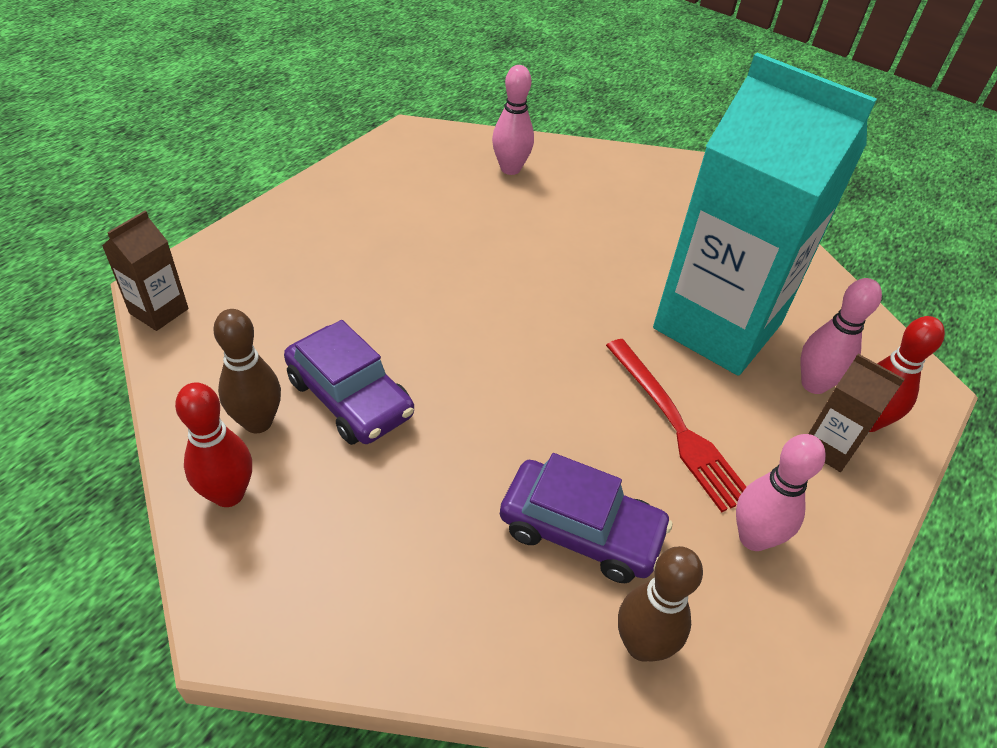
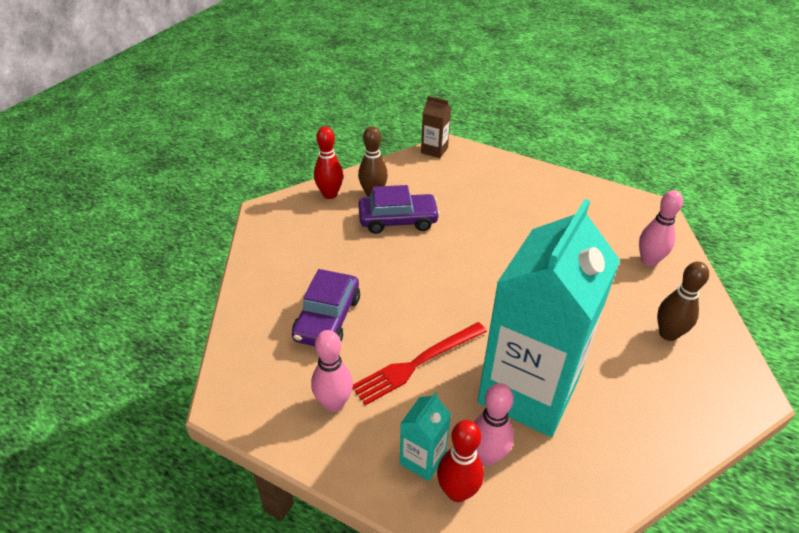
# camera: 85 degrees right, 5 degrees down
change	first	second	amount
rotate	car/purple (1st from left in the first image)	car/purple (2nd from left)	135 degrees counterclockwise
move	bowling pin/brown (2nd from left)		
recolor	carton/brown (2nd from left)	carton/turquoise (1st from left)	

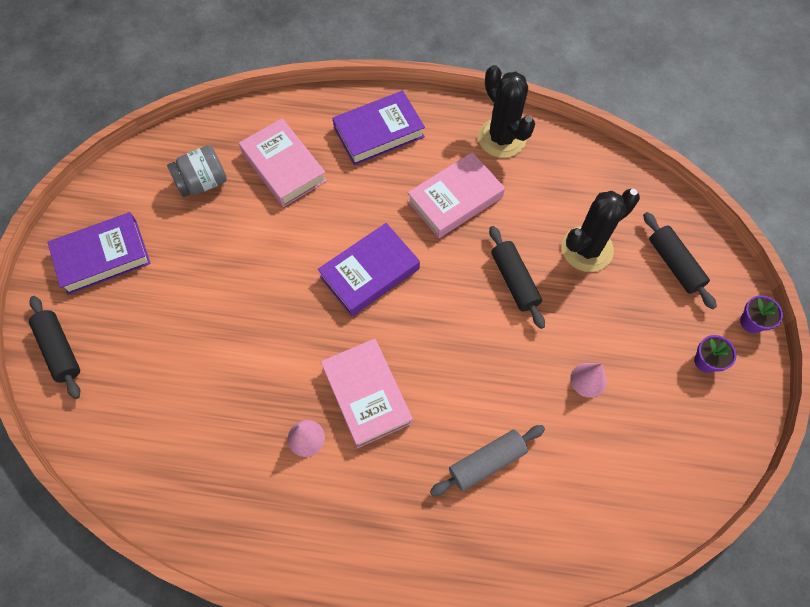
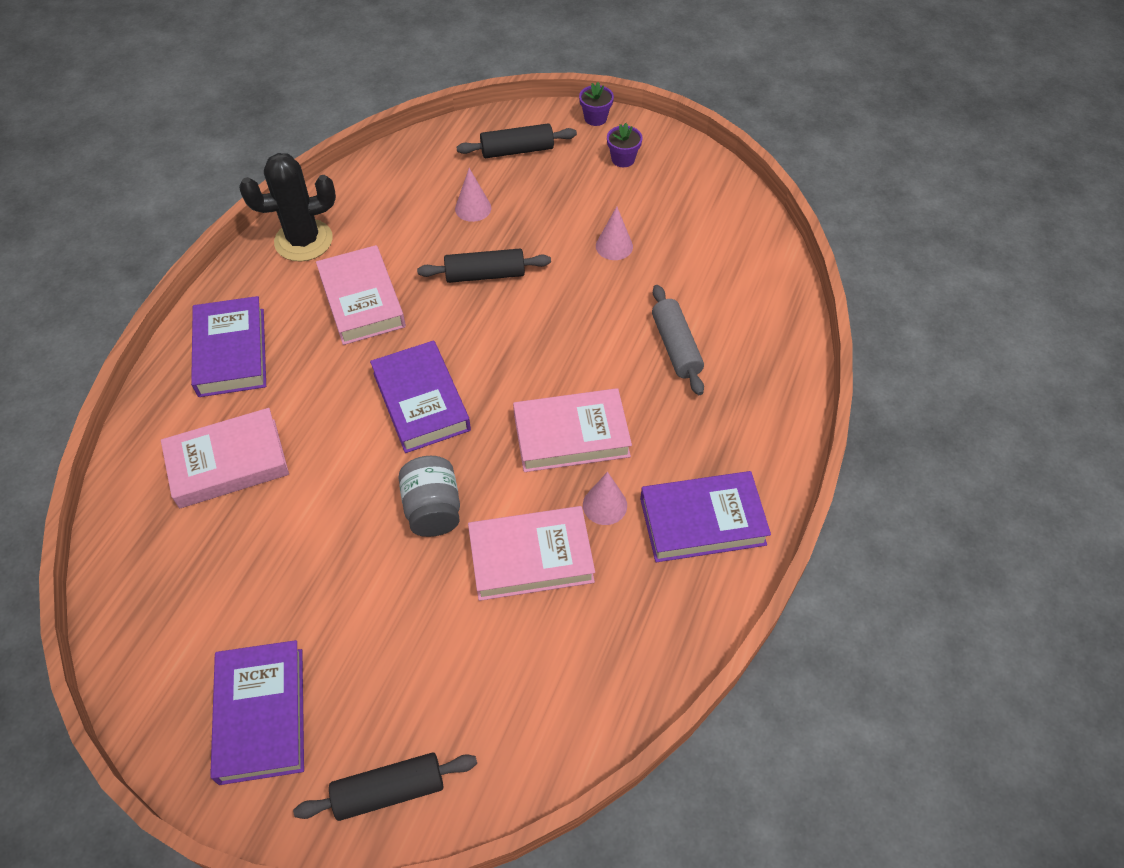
# camera: 75 degrees left, 10 degrees down
change	first	second	amount
move	jar/grey		
replace	cactus/black (2nd from left)	cone/pink (1st from left)	
insert		book/pink (3rd from left)	
insert		book/purple (4th from left)	

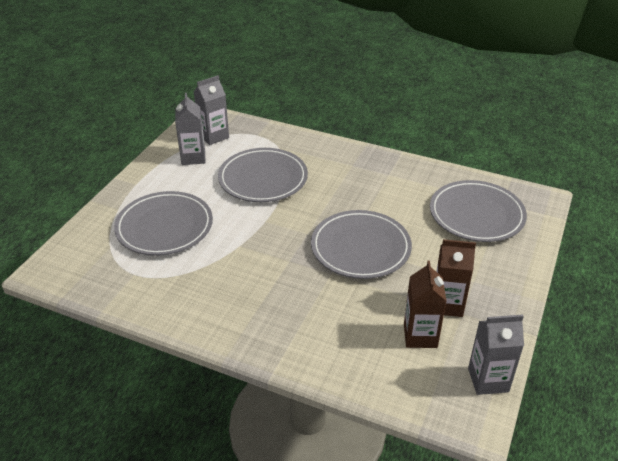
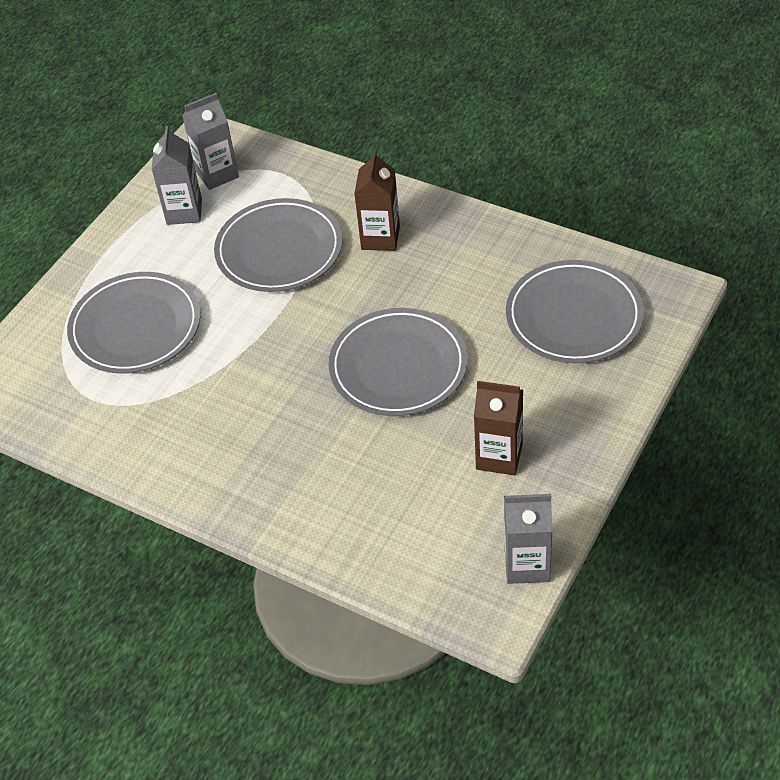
# camera: 10 degrees right, 10 degrees up
change	first	second	amount
move	carton/brown (1st from left)		

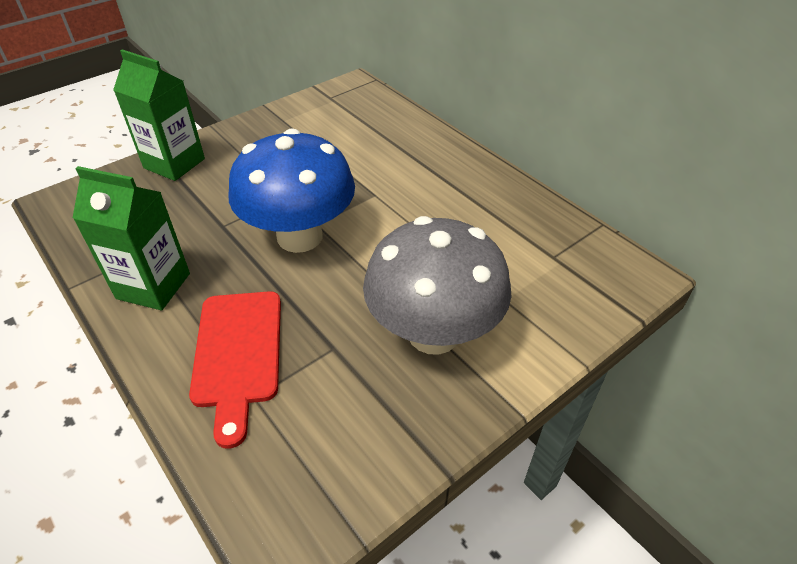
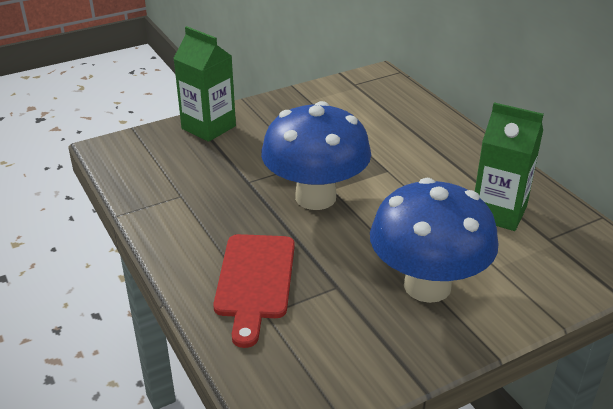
# camera: 10 degrees right, 10 degrees down
change	first	second	amount
move	carton/green (1st from left in the first image)	carton/green (2nd from left)	
recolor	mushroom/grey	mushroom/blue (2nd from left)	

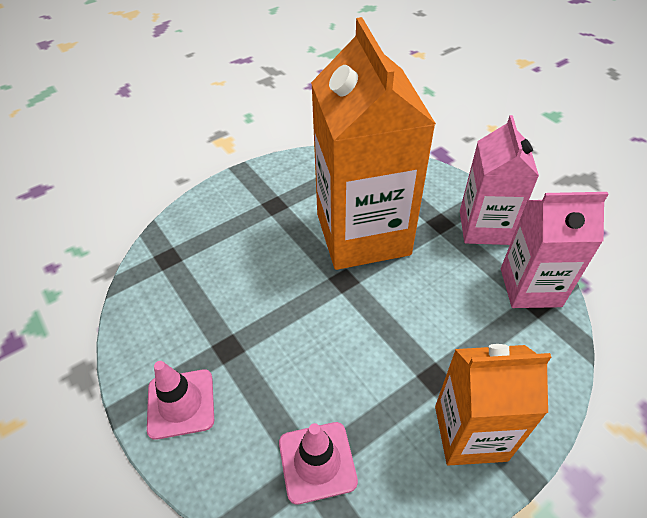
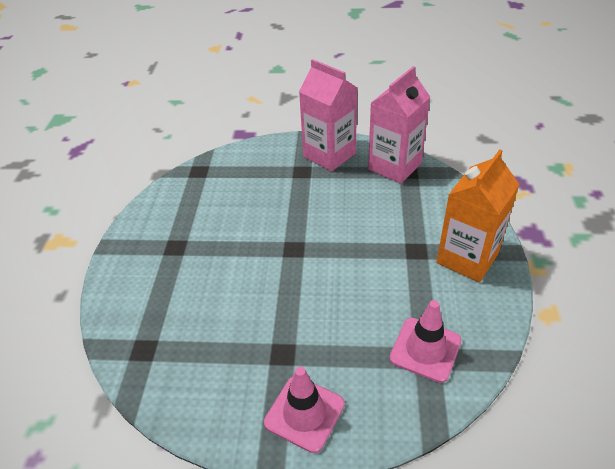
# camera: 50 degrees left, 5 degrees down
change	first	second	amount
delete	carton/orange (1st from left)		

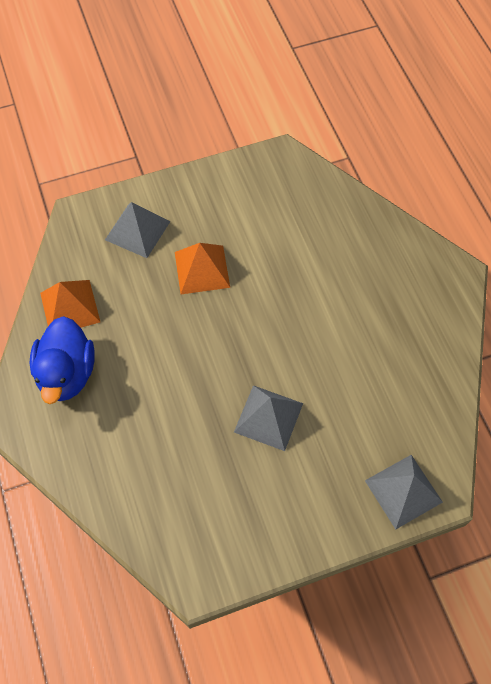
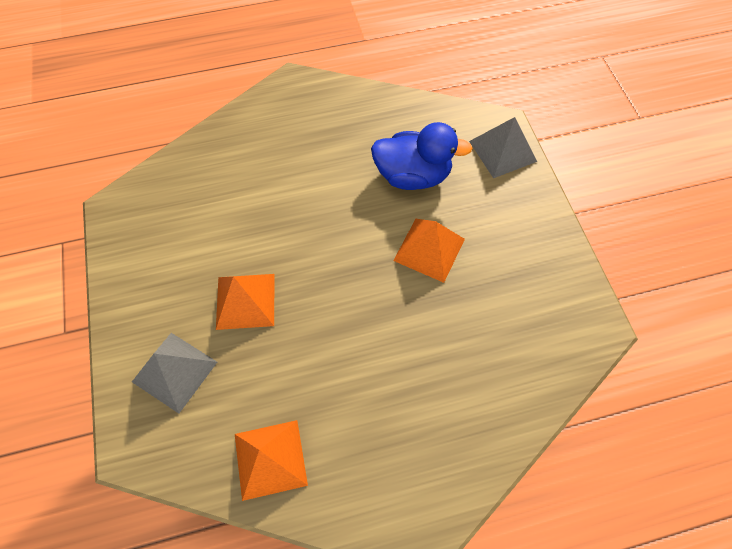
# camera: 85 degrees left, 0 degrees up
change	first	second	amount
move	duck/blue		
recolor	pyramid/grey (2nd from left)	pyramid/orange (3rd from left)	

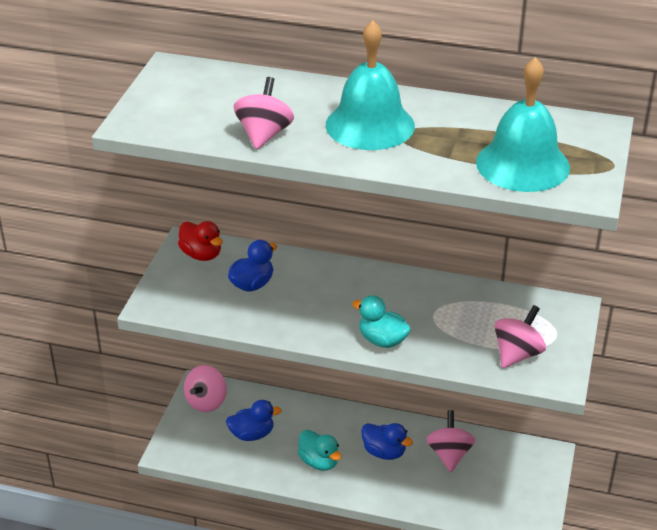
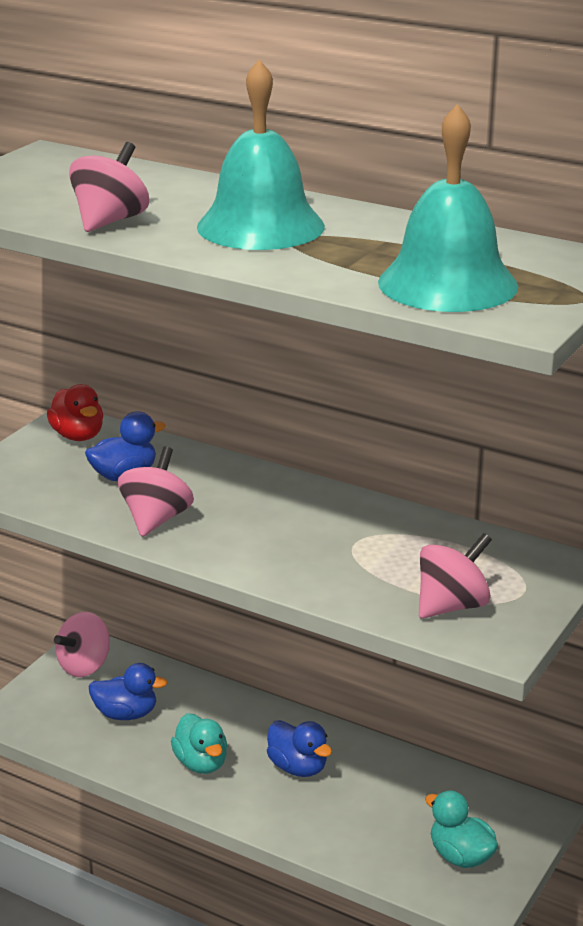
# camera: 15 degrees right, 10 degrees down
change	first	second	amount
move	duck/turquoise (2nd from left)		
move	spinning top/pink (3rd from left)		

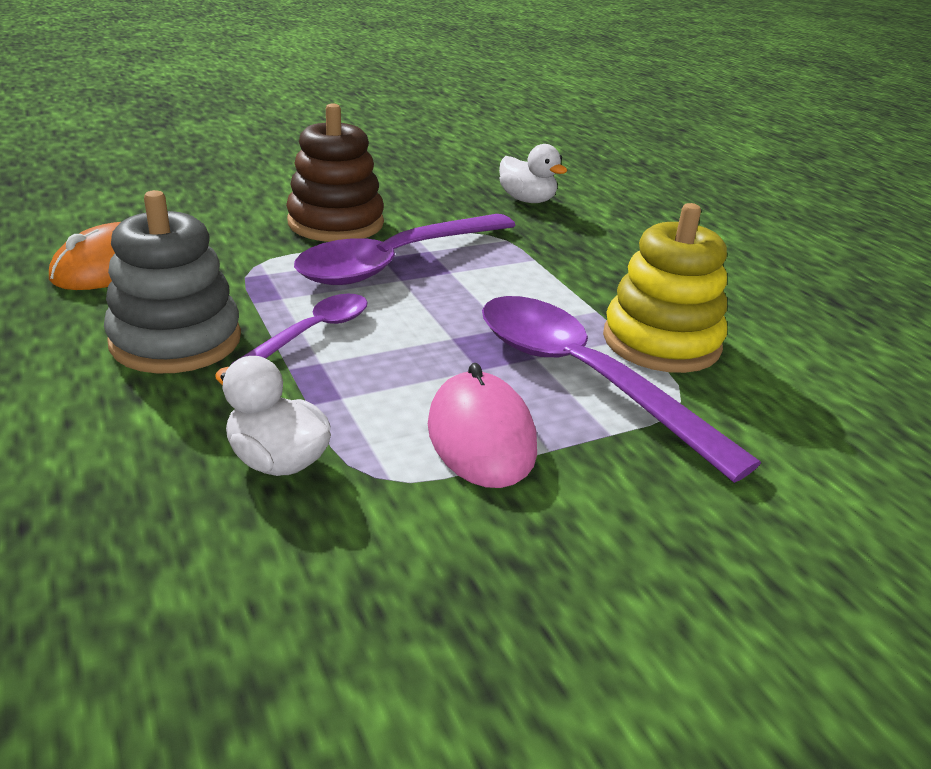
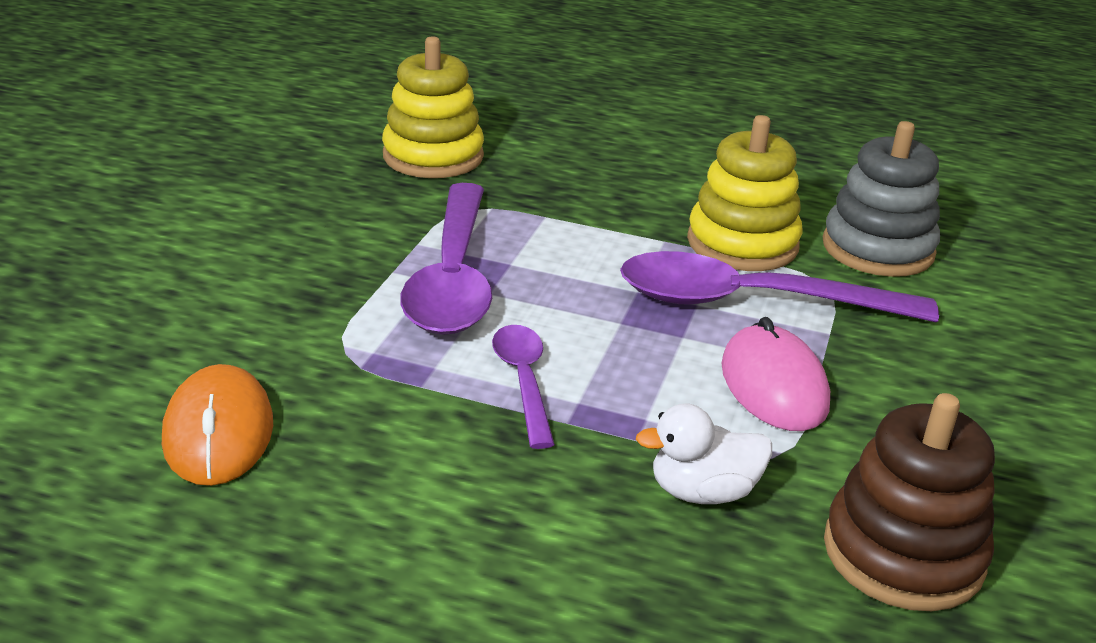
# camera: 45 degrees left, 0 degrees up
change	first	second	amount
move	stacking toy/grey		
move	stacking toy/brown		
rotate	mouse/pink		45 degrees clockwise
replace	duck/white (2nd from left)	stacking toy/yellow (1st from left)	

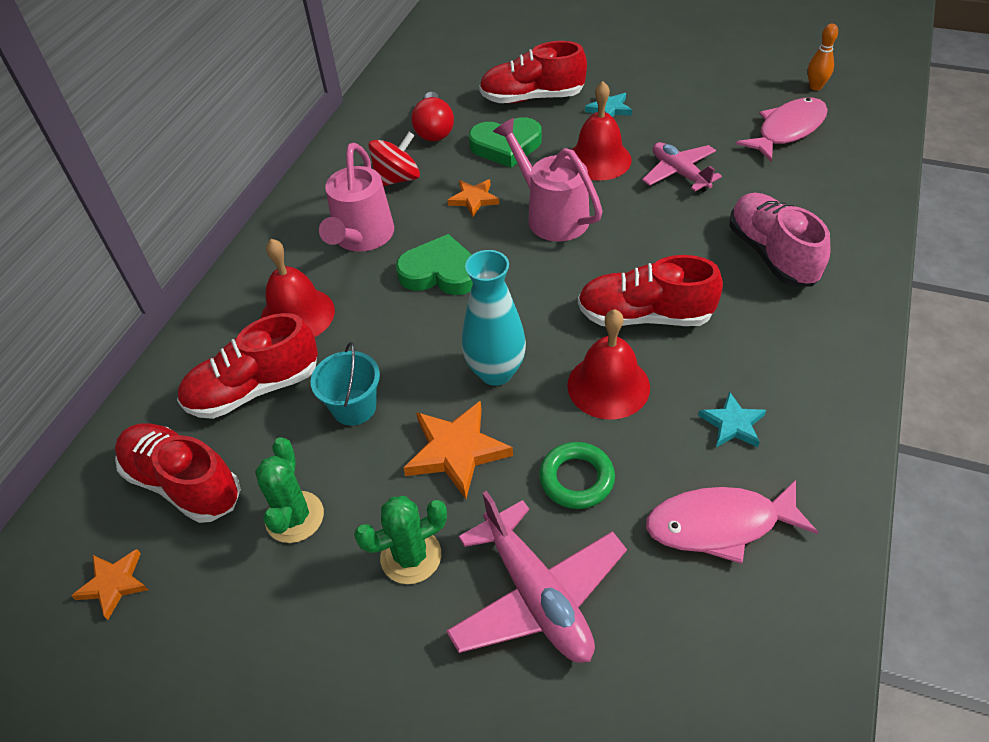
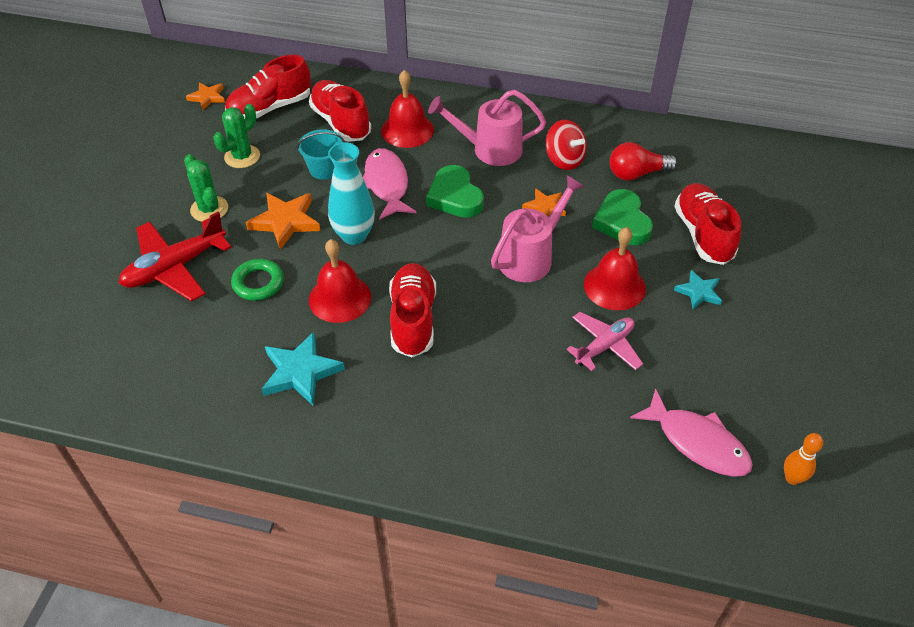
# camera: 80 degrees right, 0 degrees up
change	first	second	amount
rotate	shoe/red (1st from left)		150 degrees counterclockwise
rotate	cactus/green (1st from left in the first image)	cactus/green (2nd from left)	45 degrees counterclockwise
rotate	heart/green (1st from left)		150 degrees clockwise
recolor	plane/pink (1st from left)	plane/red	
move	fish/pink (1st from left)		
resize	star/turquoise (2nd from left in the first image)	star/turquoise (1st from left)	x1.64
delete	shoe/pink		

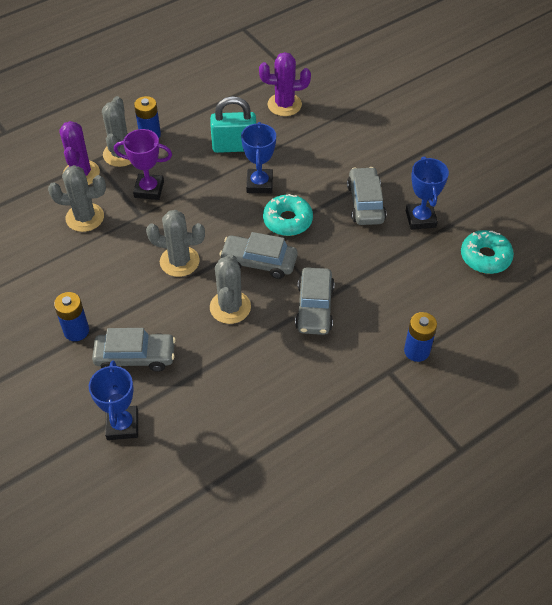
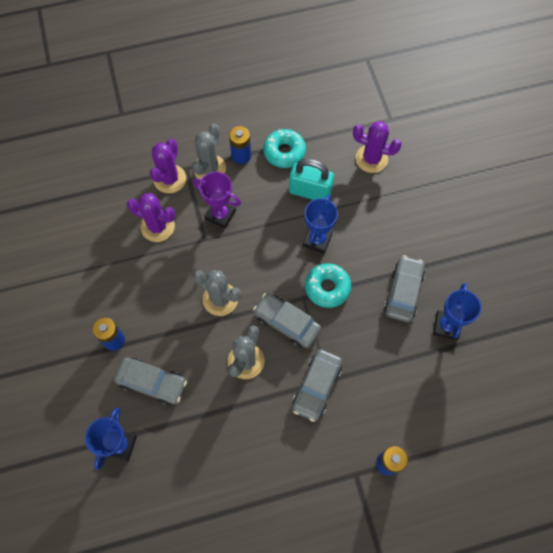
# camera: 20 degrees right, 15 degrees up
change	first	second	amount
recolor	cactus/grey (1st from left)	cactus/purple (1st from left)	
move	donut/turquoise (2nd from left in the first image)	donut/turquoise (1st from left)	

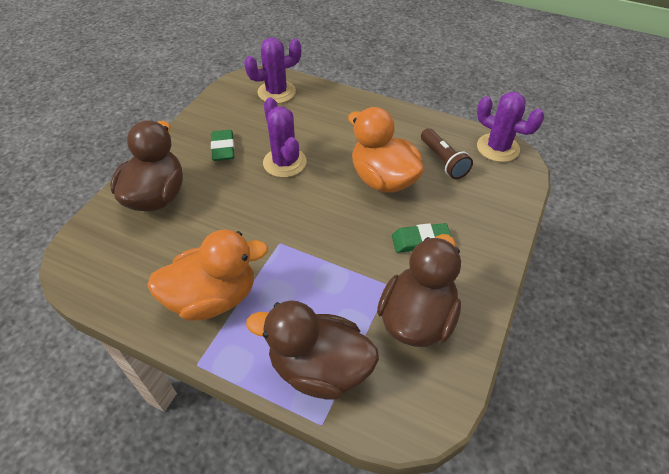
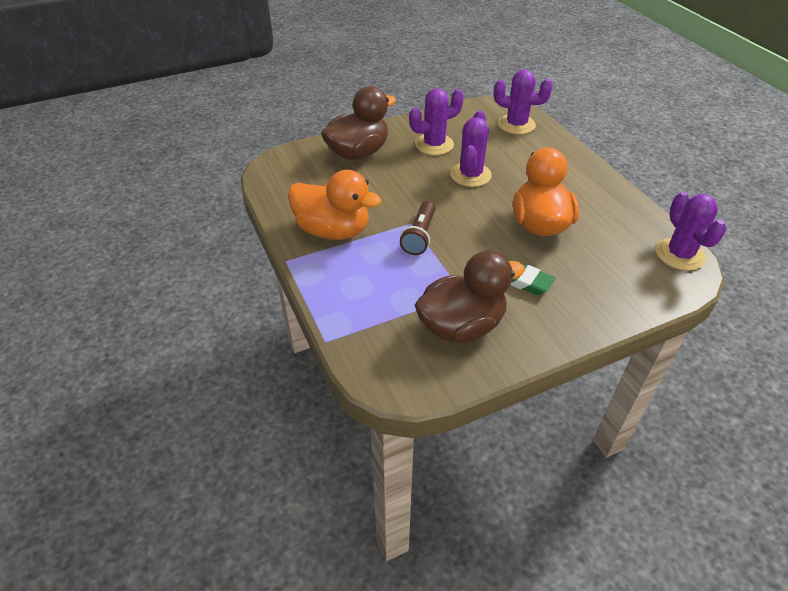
# camera: 40 degrees right, 5 degrees down
change	first	second	amount
replace	eraser/green (1st from left)	cactus/purple (1st from left)	
delete	duck/brown (2nd from left)		
move	flashlight/brown		

